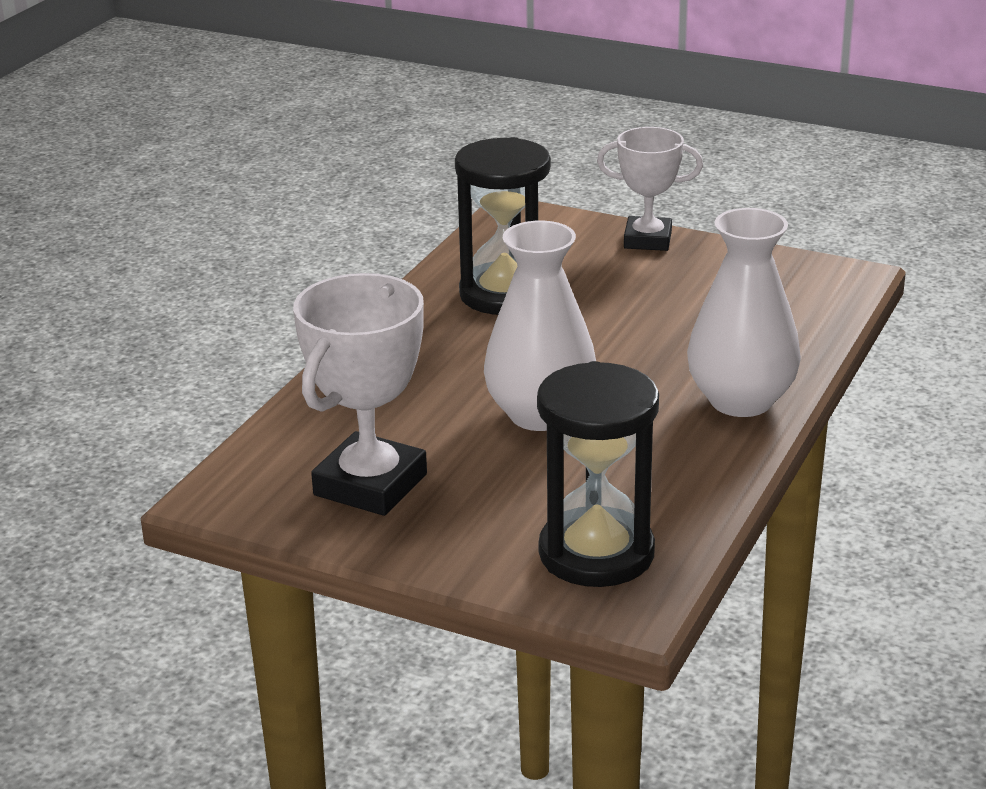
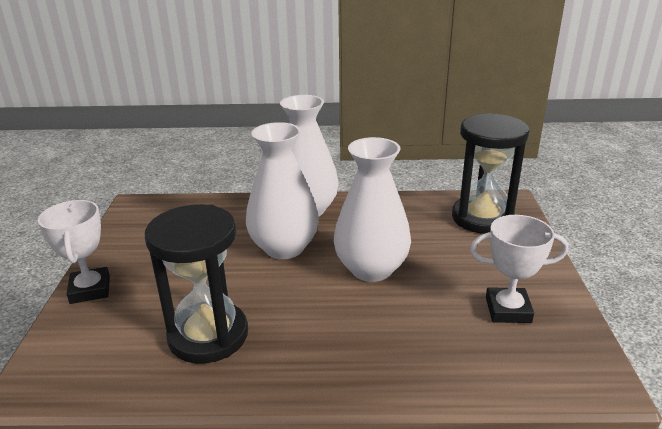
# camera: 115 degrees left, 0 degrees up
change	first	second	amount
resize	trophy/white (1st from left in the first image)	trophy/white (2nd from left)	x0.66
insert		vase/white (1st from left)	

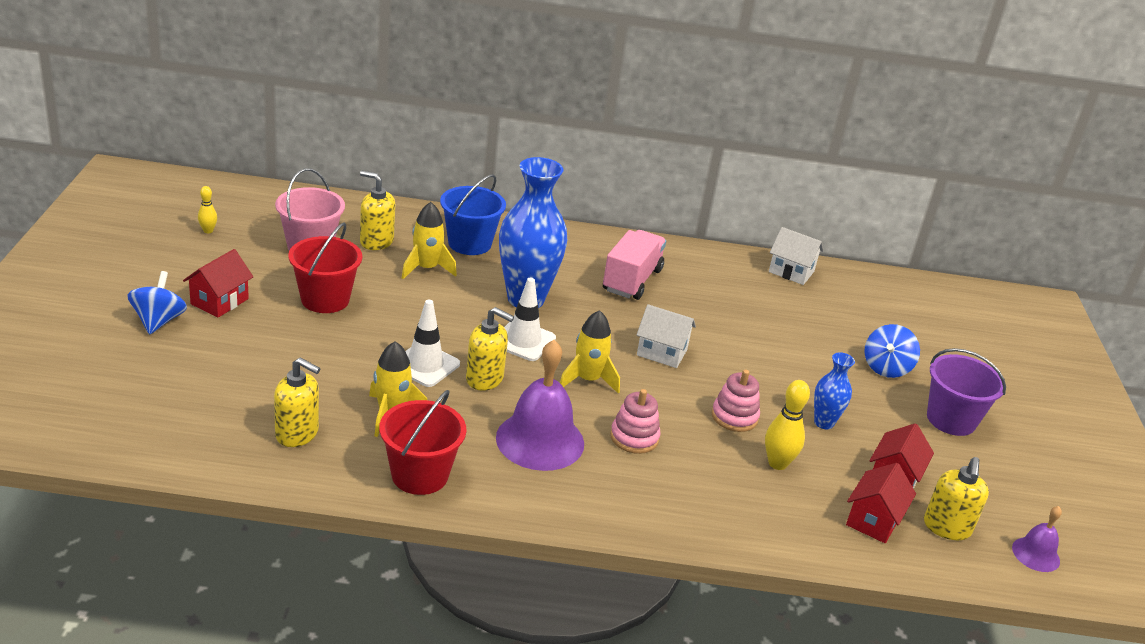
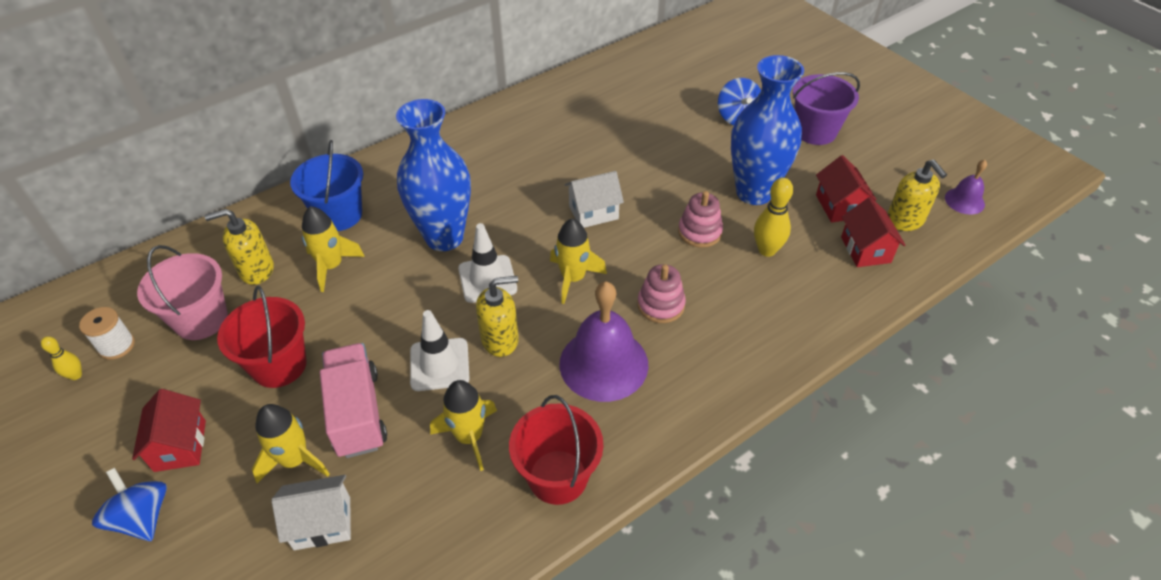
# camera: 35 degrees left, 15 degrees up
change	first	second	amount
delete	soap dispenser/yellow (1st from left)		
move	truck/pink		
move	house/white (2nd from left in the first image)	house/white (1st from left)	
resize	vase/blue (2nd from left)		x2.04
insert		spool/white	
insert		rocket/yellow (1st from left)	

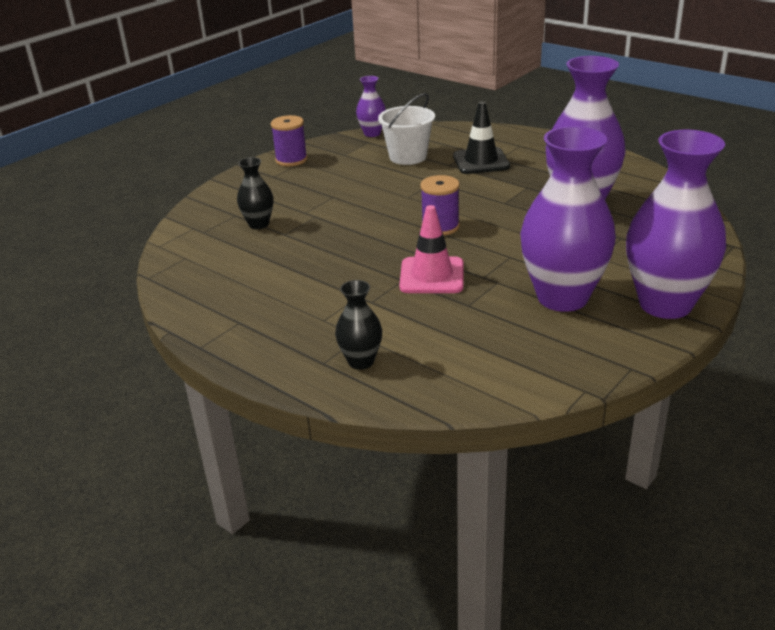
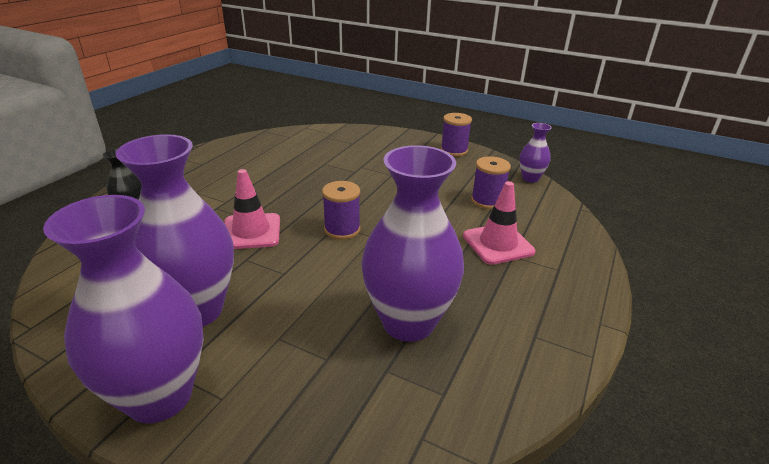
# camera: 75 degrees right, 0 degrees up
change	first	second	amount
delete	vase/black (1st from left)		
replace	bucket/white	spool/purple (3rd from left)	
recolor	traffic cone/black	traffic cone/pink (2nd from left)	

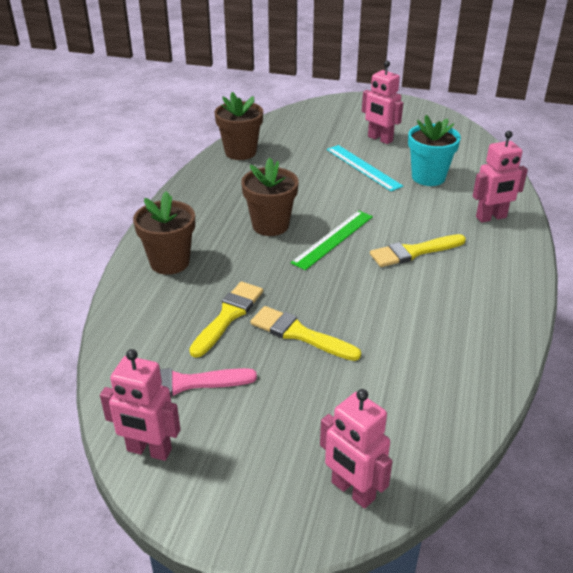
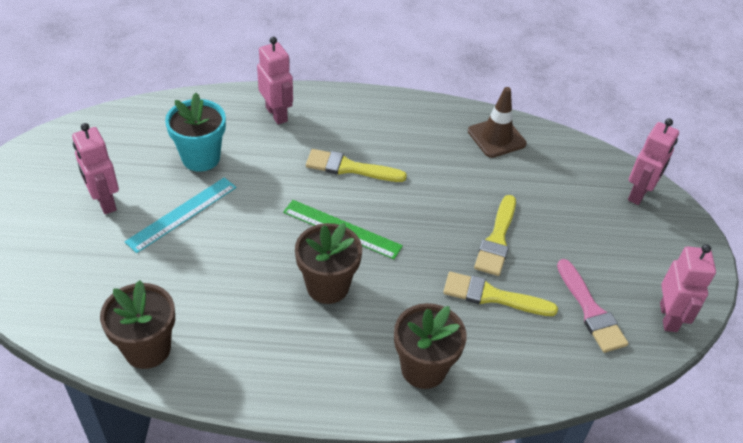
# camera: 105 degrees left, 10 degrees up
change	first	second	amount
rotate	robot/pink (3rd from left in the first image)	robot/pink (1st from left)	120 degrees clockwise
rotate	brush/yellow (3rd from left in the first image)	brush/yellow (1st from left)	135 degrees clockwise
insert		traffic cone/brown	

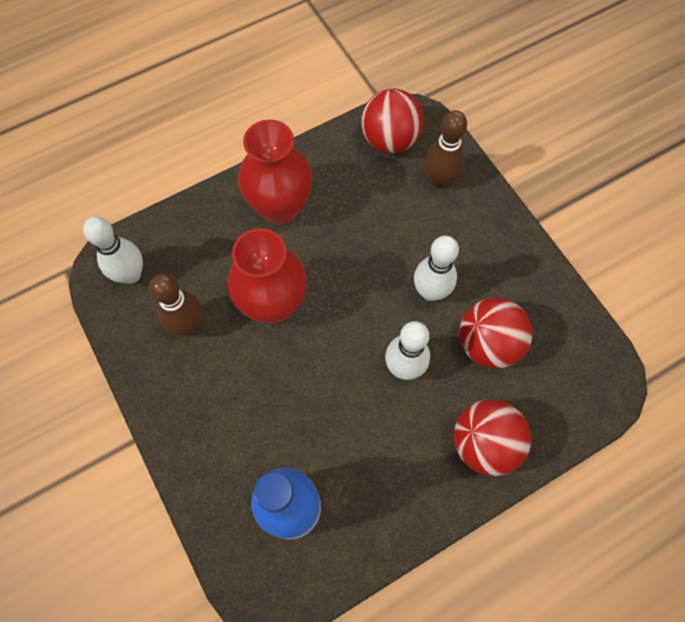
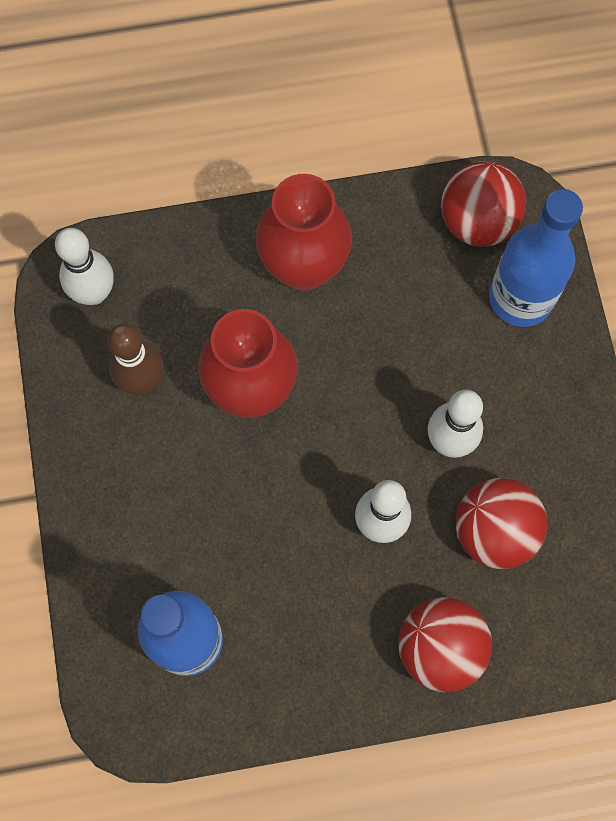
# camera: 20 degrees right, 5 degrees up
change	first	second	amount
replace	bowling pin/brown (2nd from left)	bottle/blue (2nd from left)	

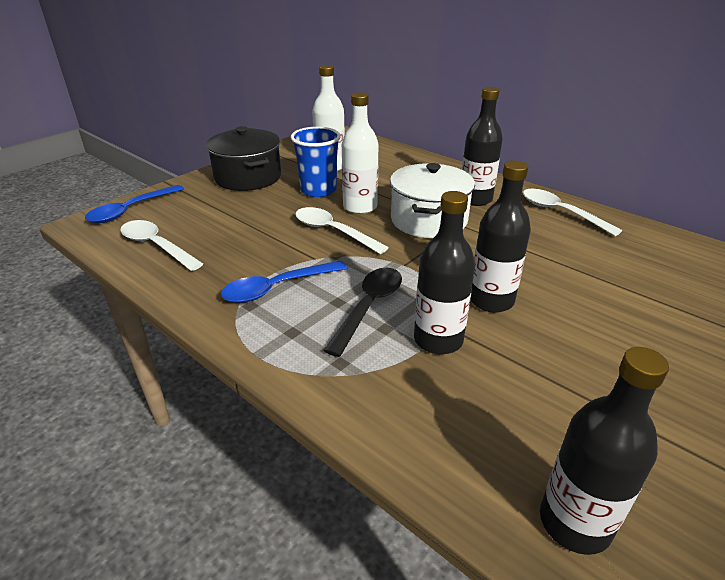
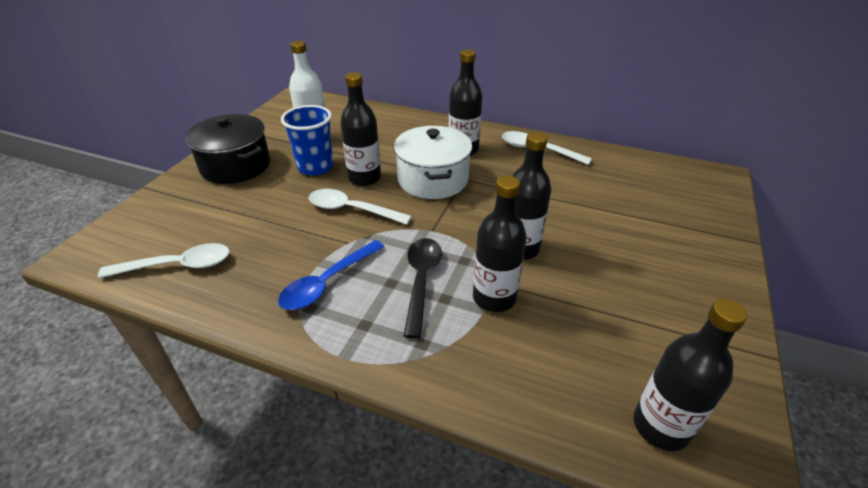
# camera: 20 degrees left, 5 degrees up
change	first	second	amount
delete	spoon/blue (1st from left)		
rotate	spoon/white (1st from left)		150 degrees clockwise
recolor	bottle/white (2nd from left)	bottle/black (1st from left)	

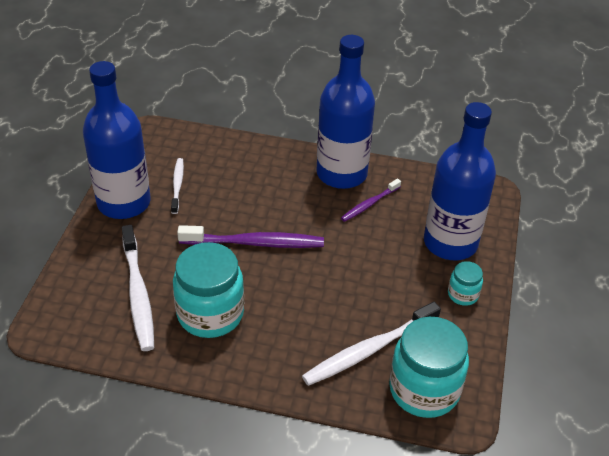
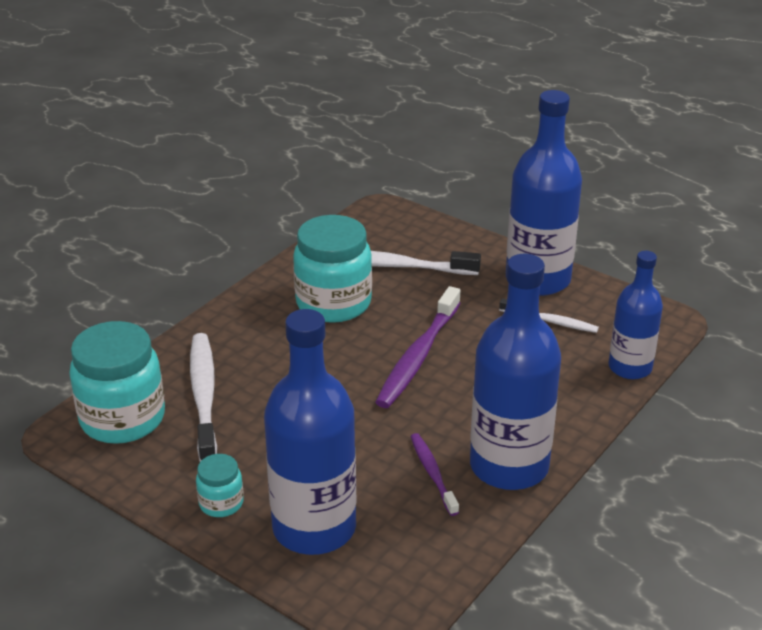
# camera: 115 degrees right, 10 degrees down
change	first	second	amount
insert		bottle/blue (4th from left)	

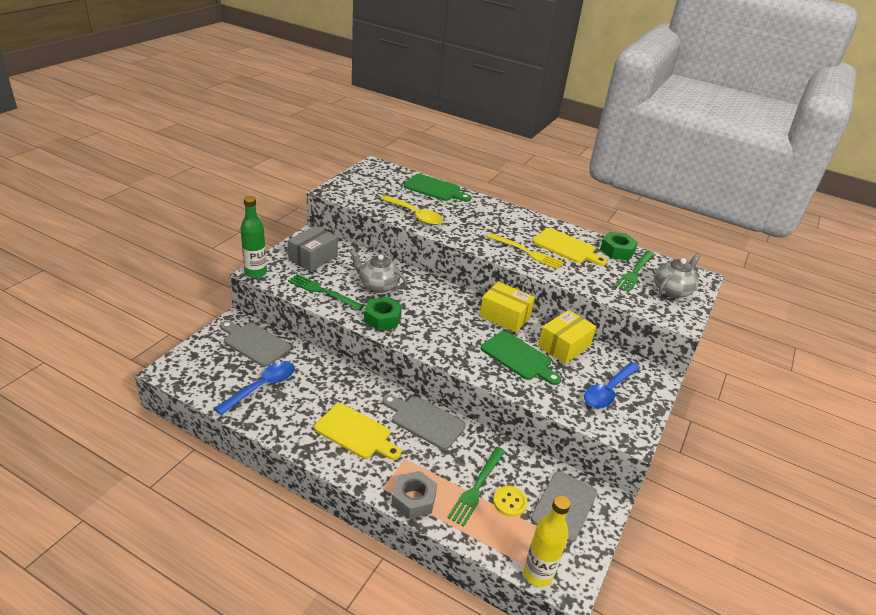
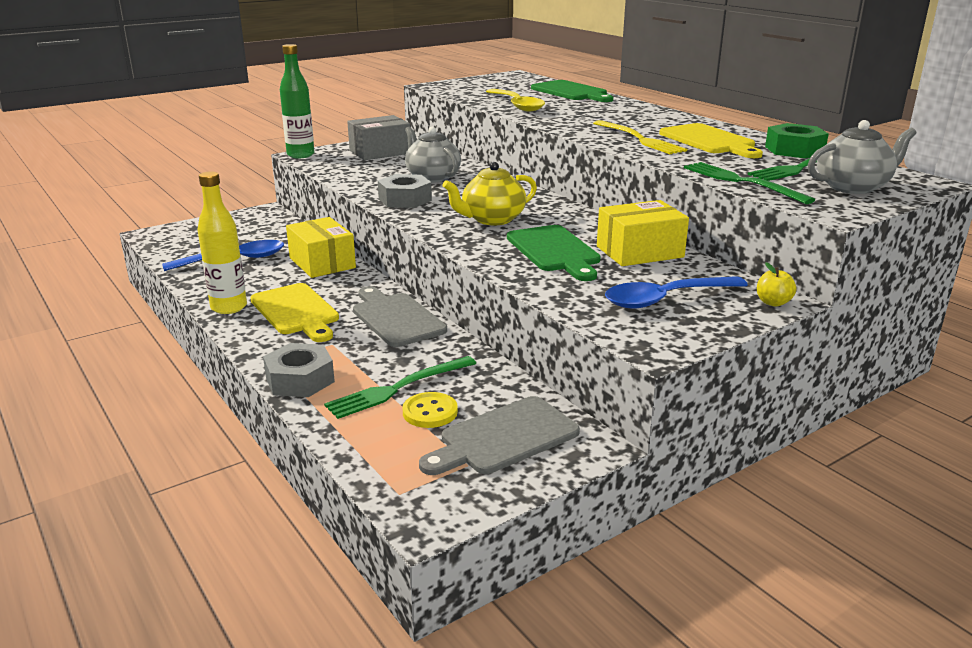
# camera: 30 degrees right, 10 degrees down
change	first	second	amount
delete	cutting board/grey (1st from left)		
move	fork/green (1st from left in the first image)	fork/green (2nd from left)	
recolor	nut/green (1st from left)	nut/grey (2nd from left)	
move	box/yellow (1st from left)		
move	bottle/yellow		
insert		teapot/yellow	
insert		apple/yellow	

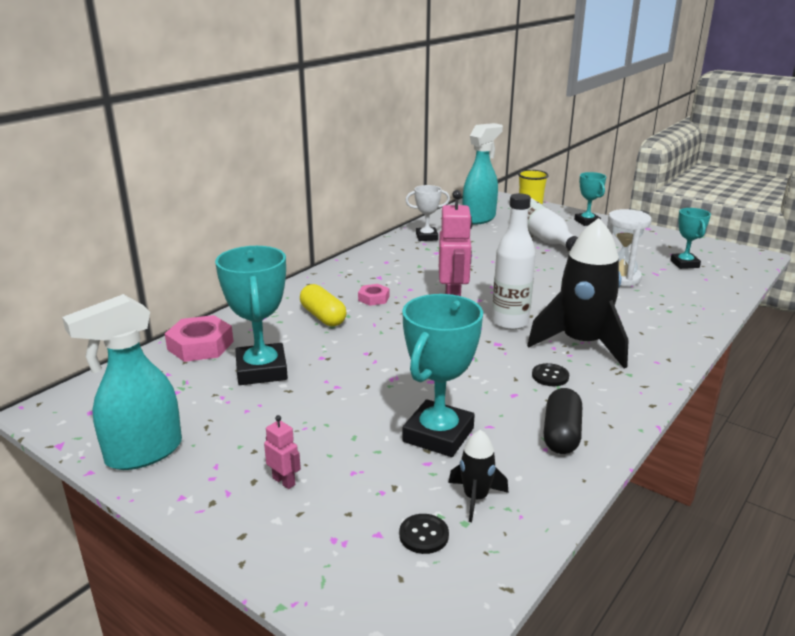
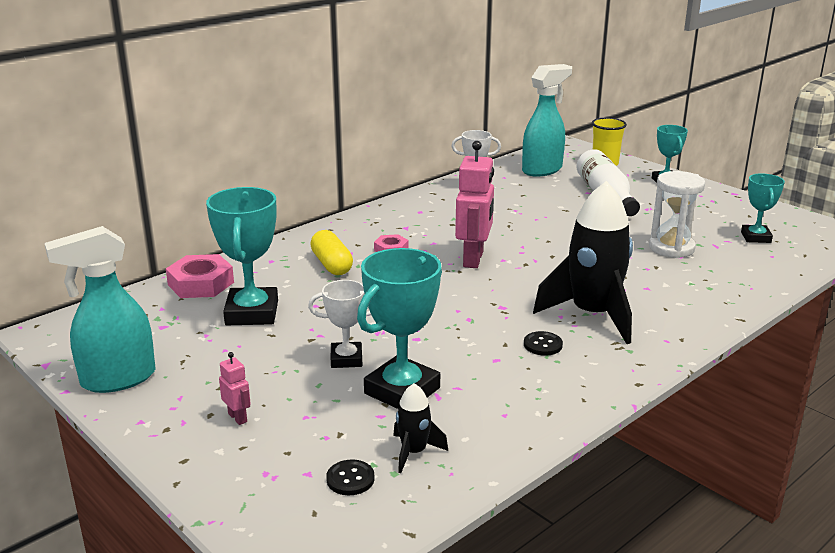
# camera: 10 degrees right, 0 degrees up
change	first	second	amount
delete	bottle/white (1st from left)		
delete	capsule/black		
insert		trophy/white (1st from left)	

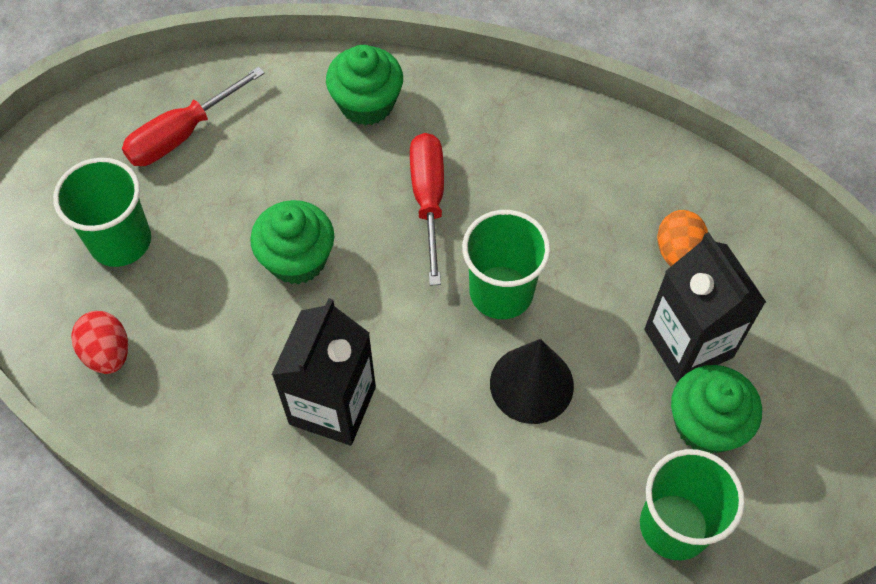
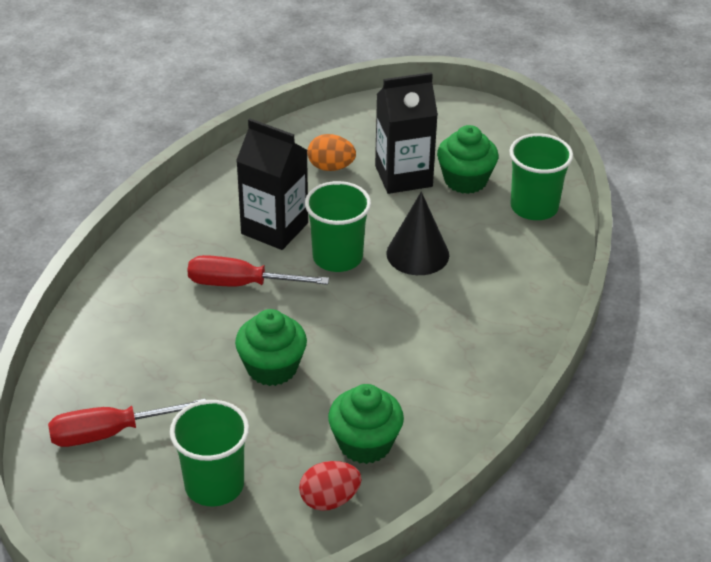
# camera: 80 degrees left, 20 degrees down
change	first	second	amount
rotate	screwdriver/red (1st from left)		105 degrees clockwise
move	carton/black (1st from left)		
move	cupcake/green (2nd from left)		

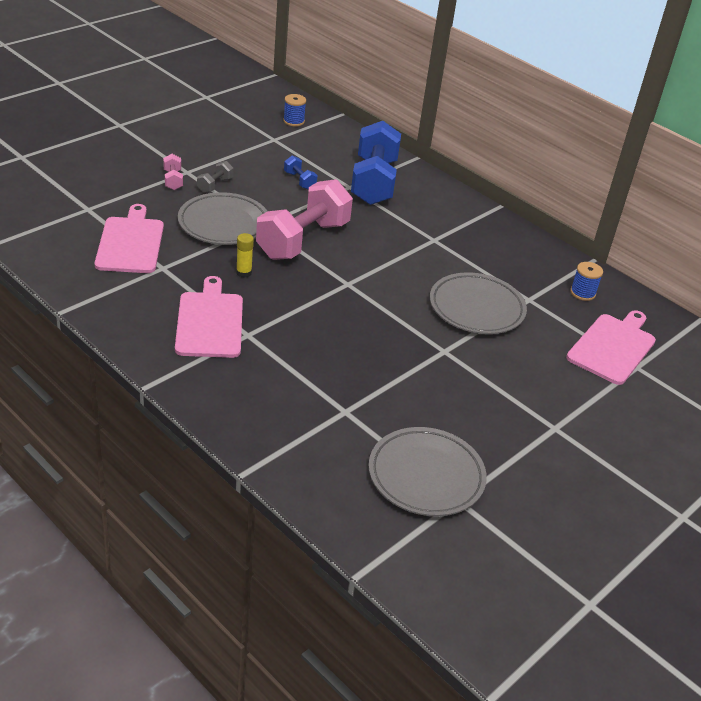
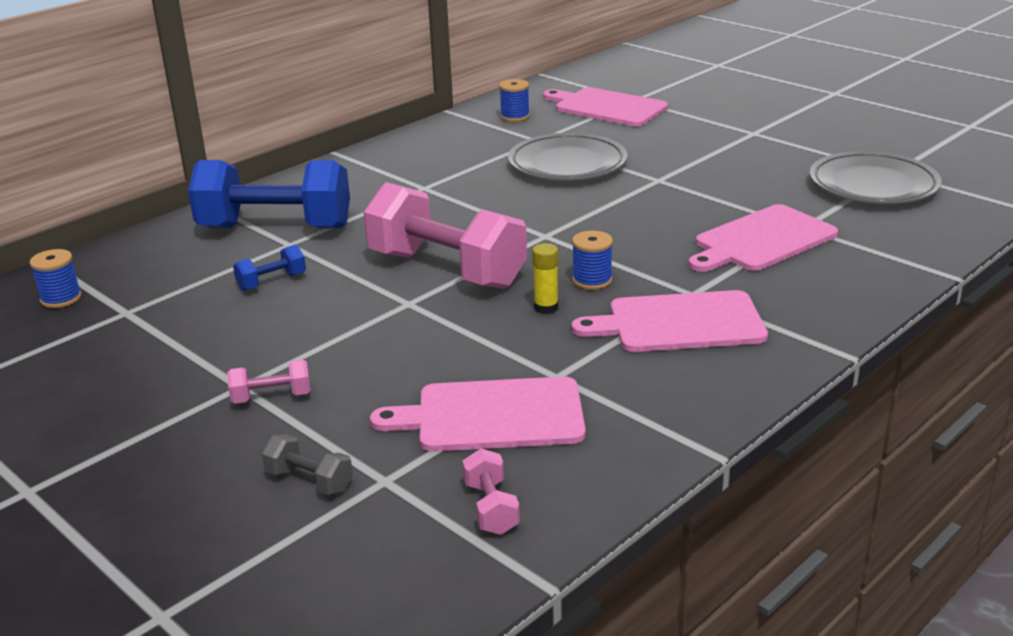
# camera: 85 degrees left, 10 degrees down
change	first	second	amount
delete	plate/grey (1st from left)		
move	dumbbell/grey		
insert		dumbbell/pink (3rd from left)	
insert		spool/blue (3rd from left)	
insert		cutting board/pink (4th from left)	

